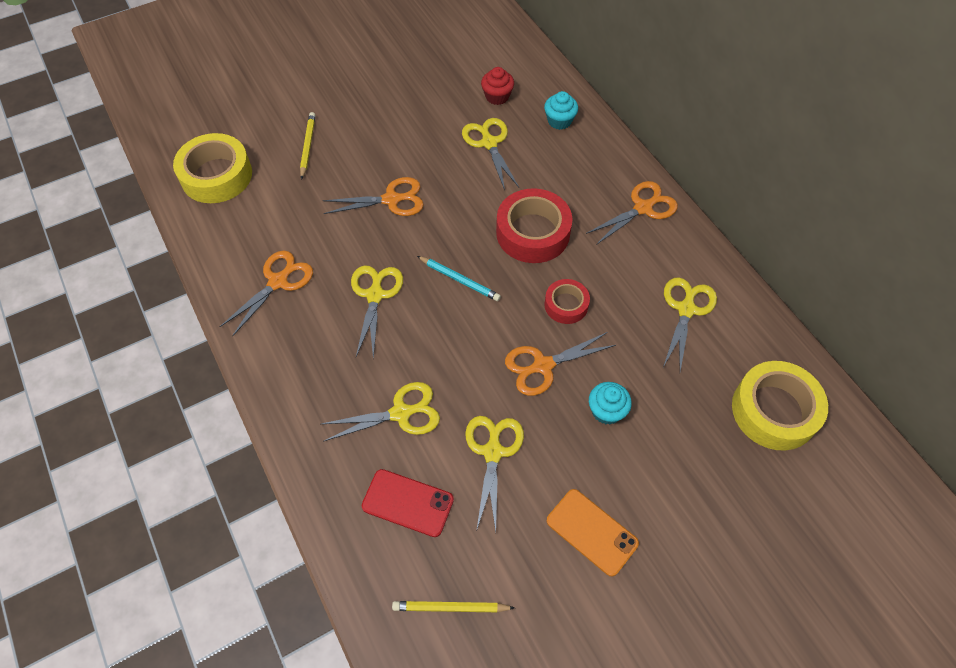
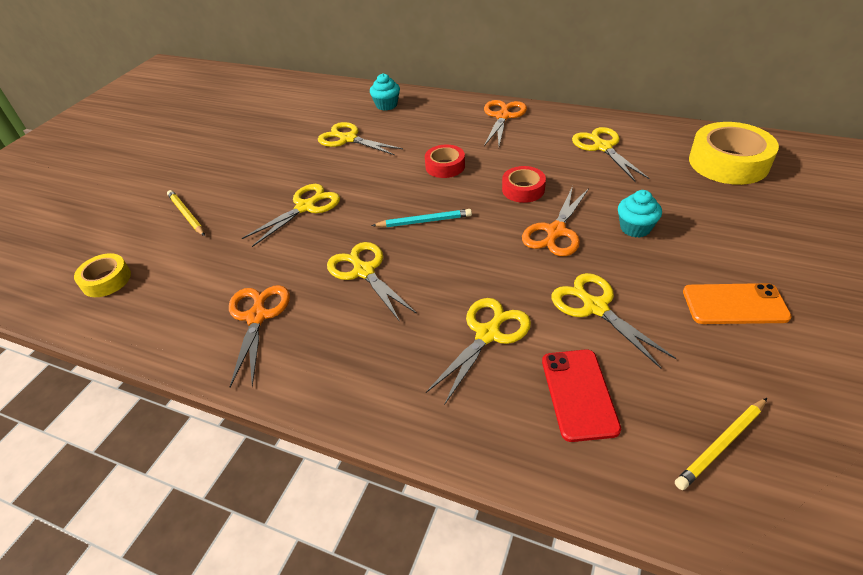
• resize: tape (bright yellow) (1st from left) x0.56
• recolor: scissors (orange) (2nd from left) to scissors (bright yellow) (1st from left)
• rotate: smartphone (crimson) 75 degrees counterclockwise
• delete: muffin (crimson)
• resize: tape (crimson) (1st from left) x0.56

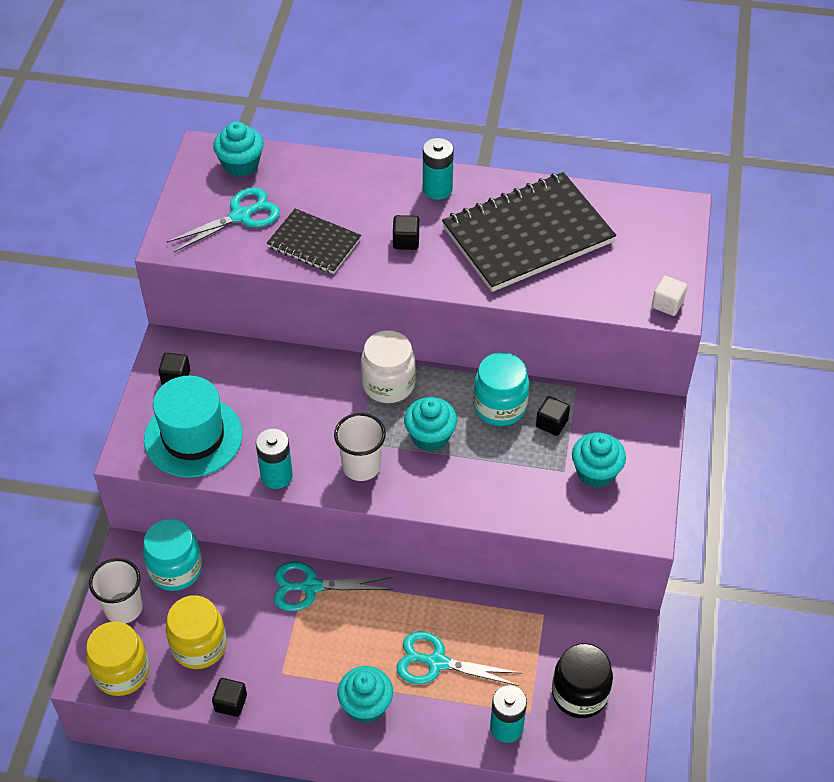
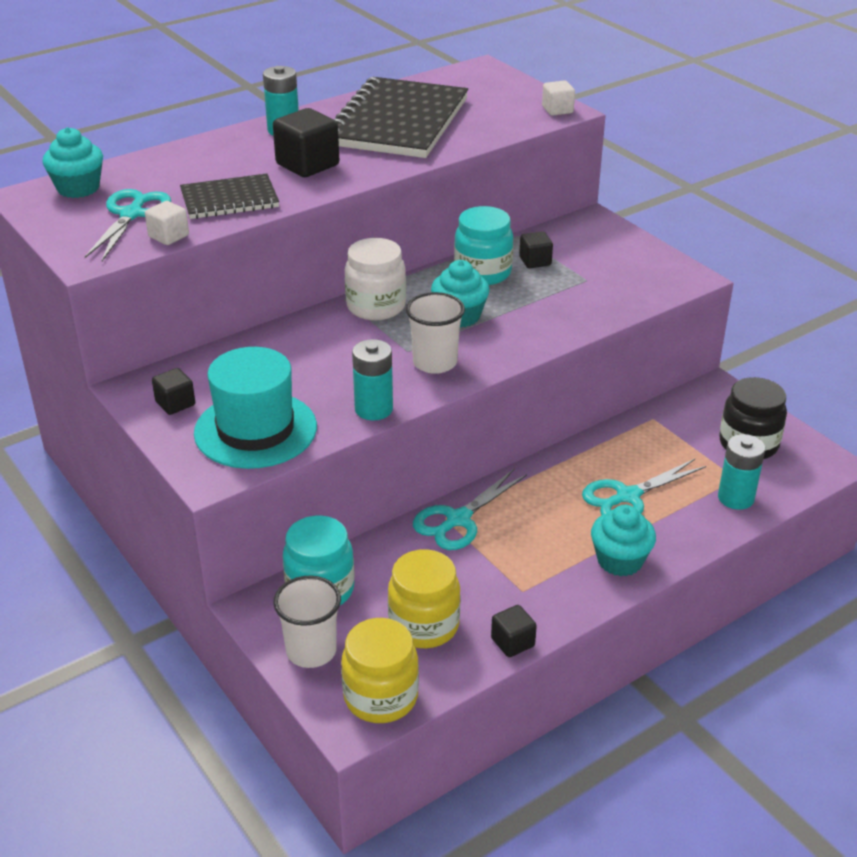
• resize: block (ebony) (3rd from left in the first image) x1.74
• delete: muffin (aqua) (4th from left)
• insert: block (snow-white) (1st from left)

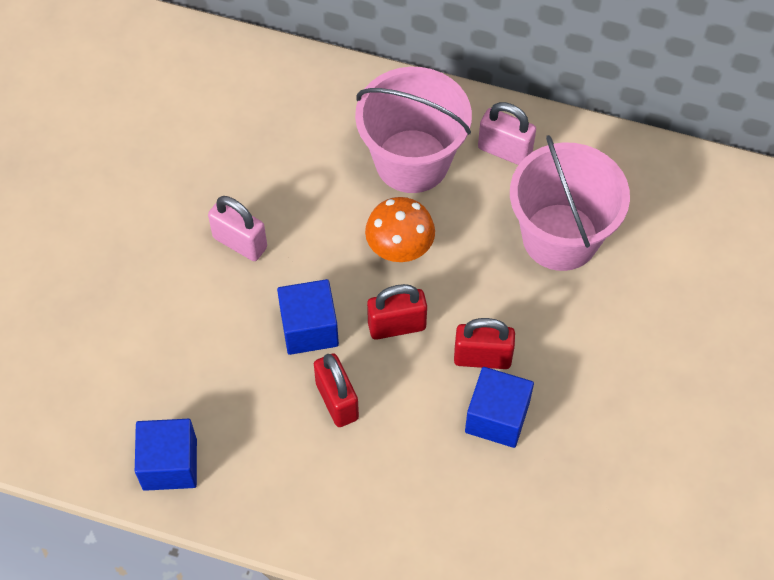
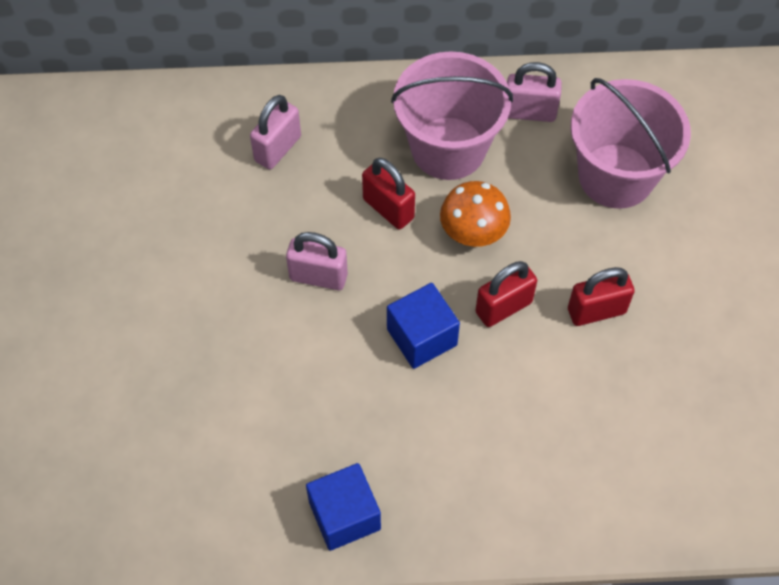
• move: padlock (crimson) (1st from left)
• delete: block (royal blue) (3rd from left)
• insert: padlock (pink) (1st from left)

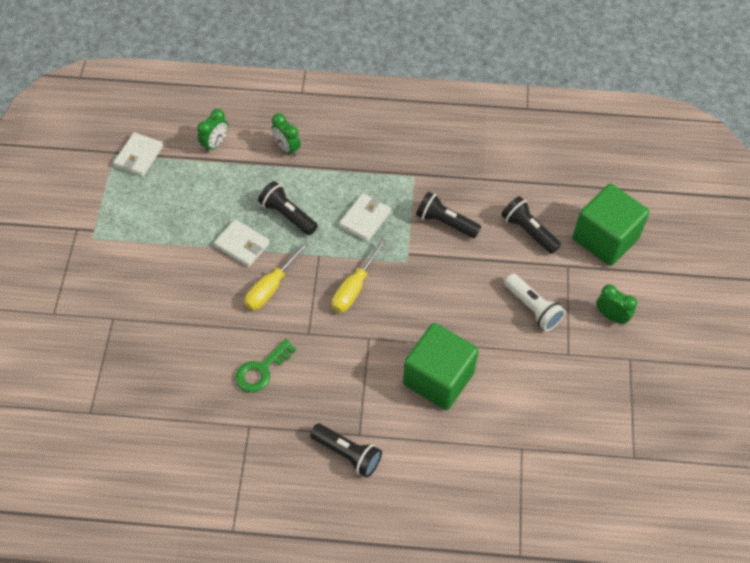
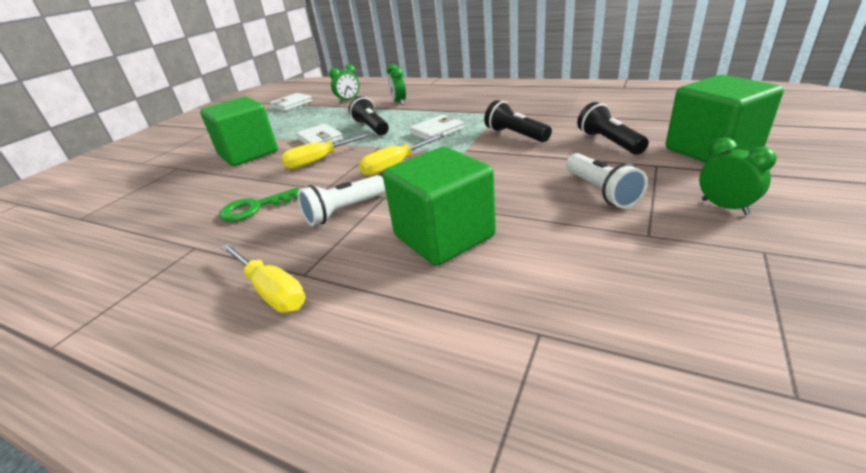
• replace: flashlight (ebony) (2nd from left) to flat screwdriver (bright yellow) (1st from left)
• insert: block (green) (1st from left)
• insert: flashlight (snow-white) (1st from left)

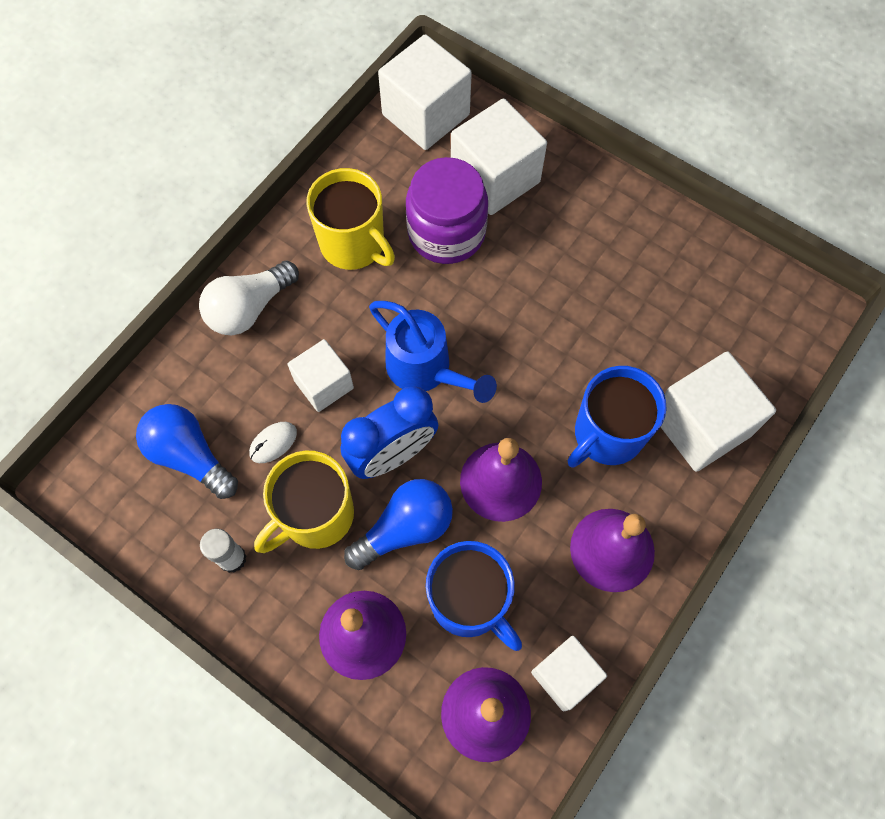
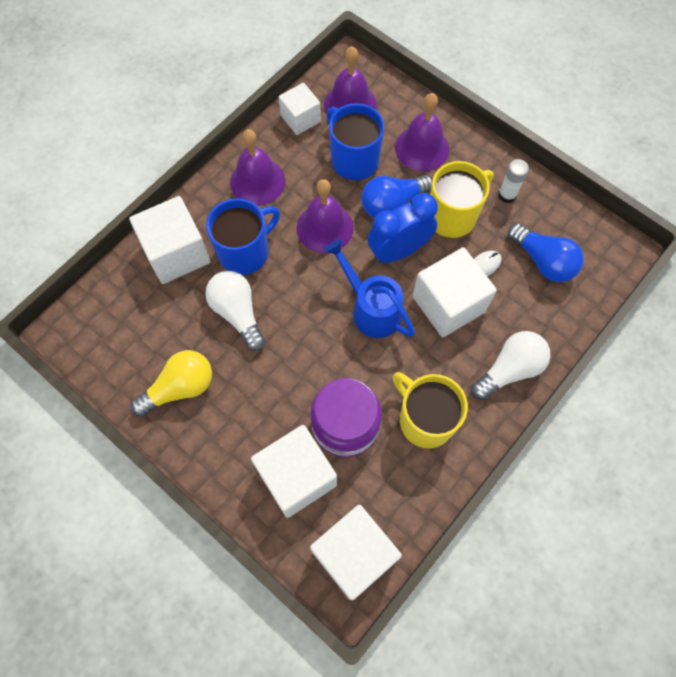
• resize: block (snow-white) (1st from left in the first image) x1.63
• insert: lightbulb (bright yellow)
• insert: lightbulb (snow-white) (1st from left)

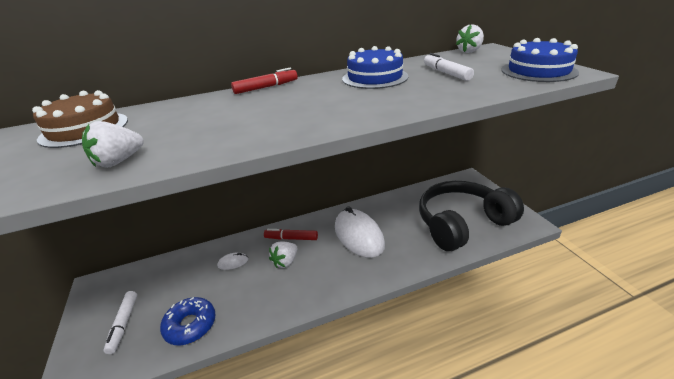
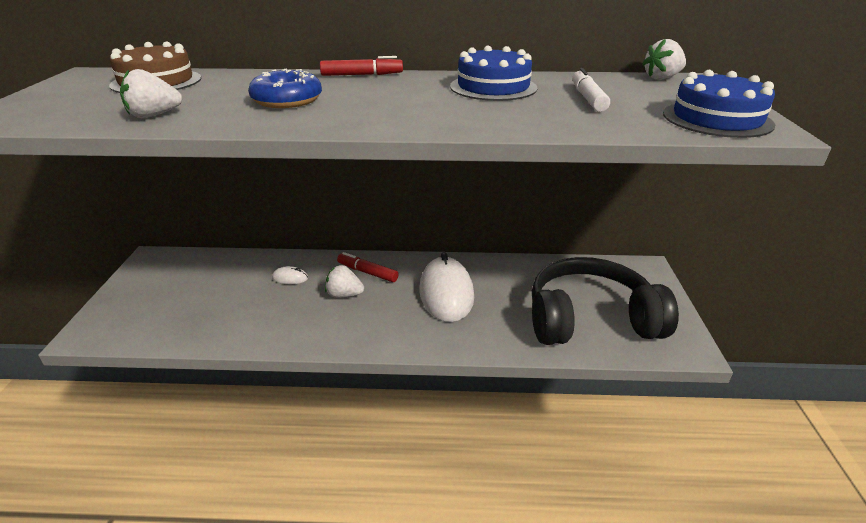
• delete: marker pen (snow-white) (1st from left)
• move: glazed donut (royal blue)
• rotate: toy strawberry (snow-white) (2nd from left) 45 degrees clockwise

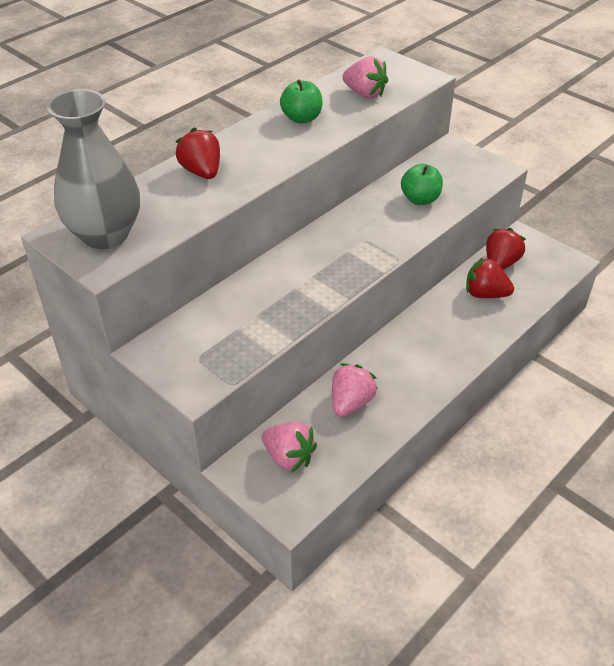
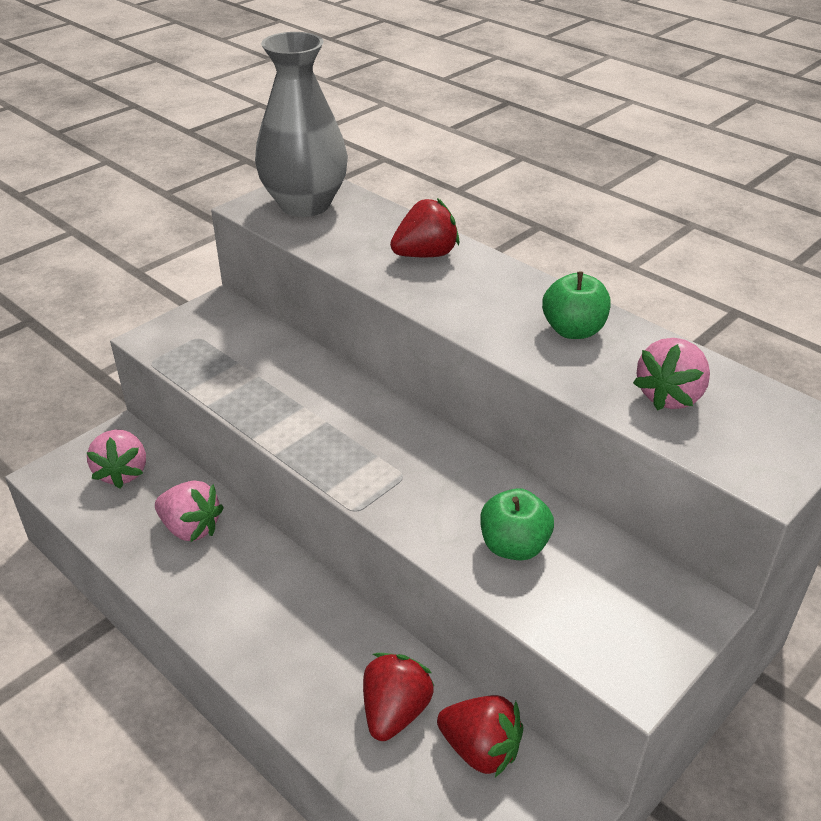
• rotate: toy strawberry (pink) (1st from left) 45 degrees counterclockwise

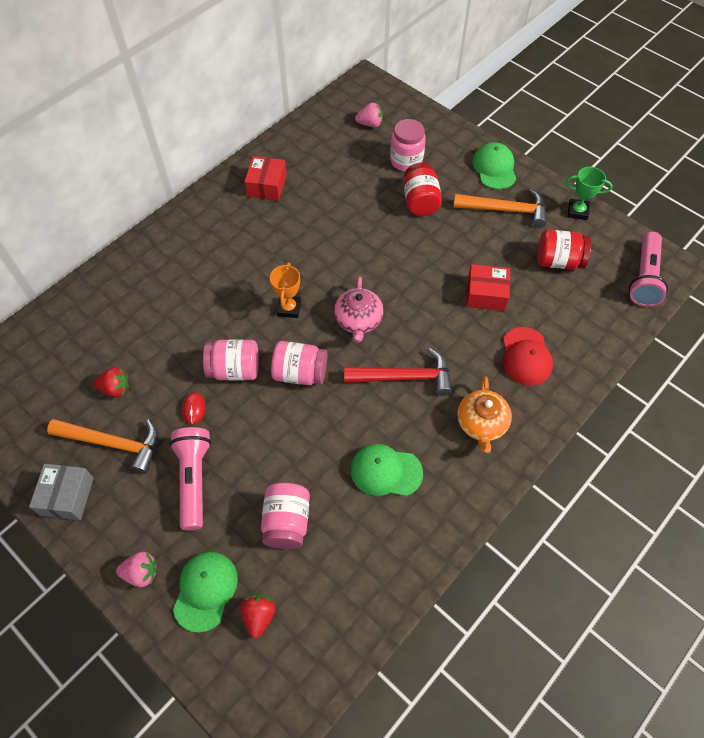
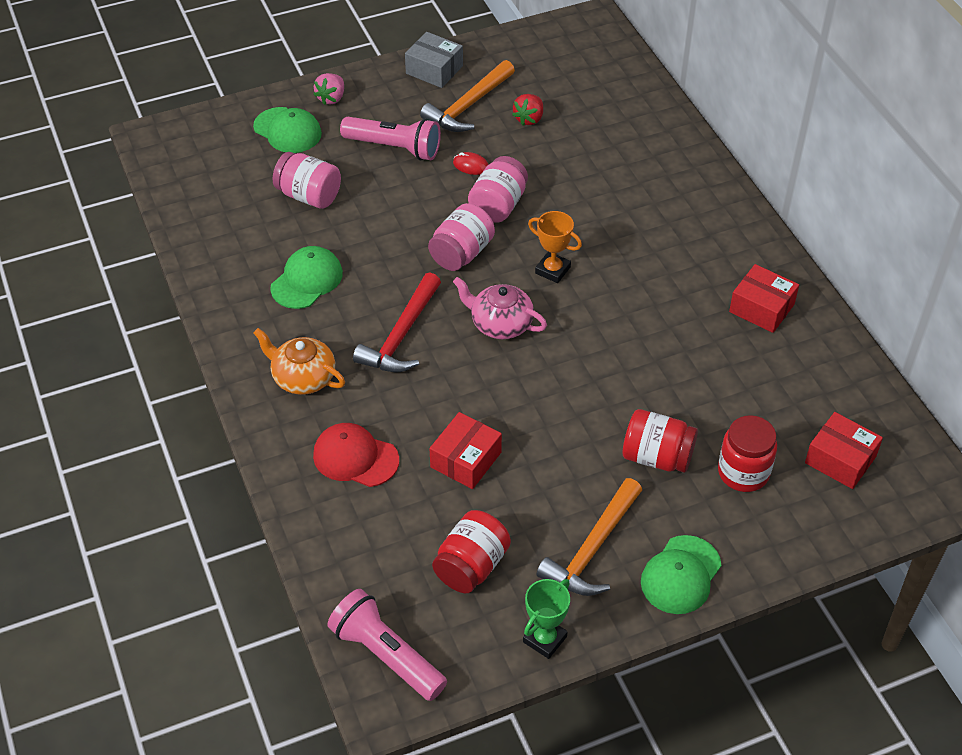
• delete: toy strawberry (crimson) (2nd from left)
• replace: toy strawberry (pink) (2nd from left) to package (crimson) (3rd from left)
• recolor: jam jar (pink) (4th from left) to jam jar (crimson) (3rd from left)
• rotate: baseball cap (green) (3rd from left) 105 degrees clockwise

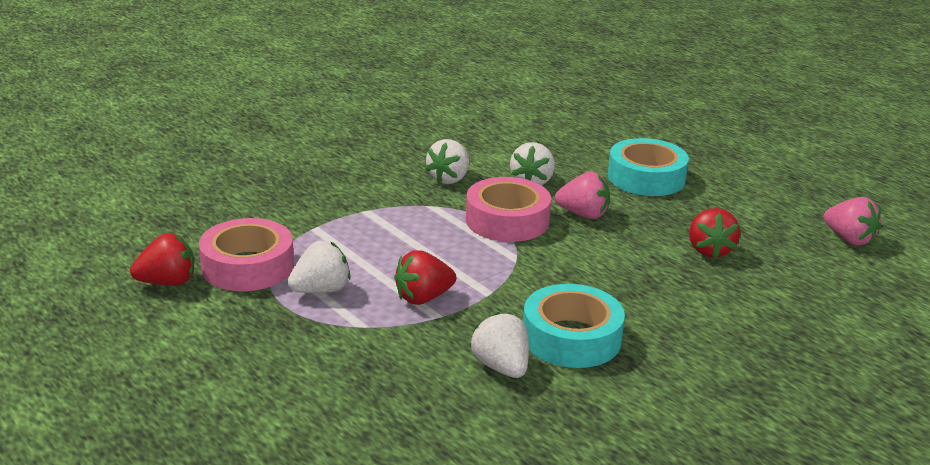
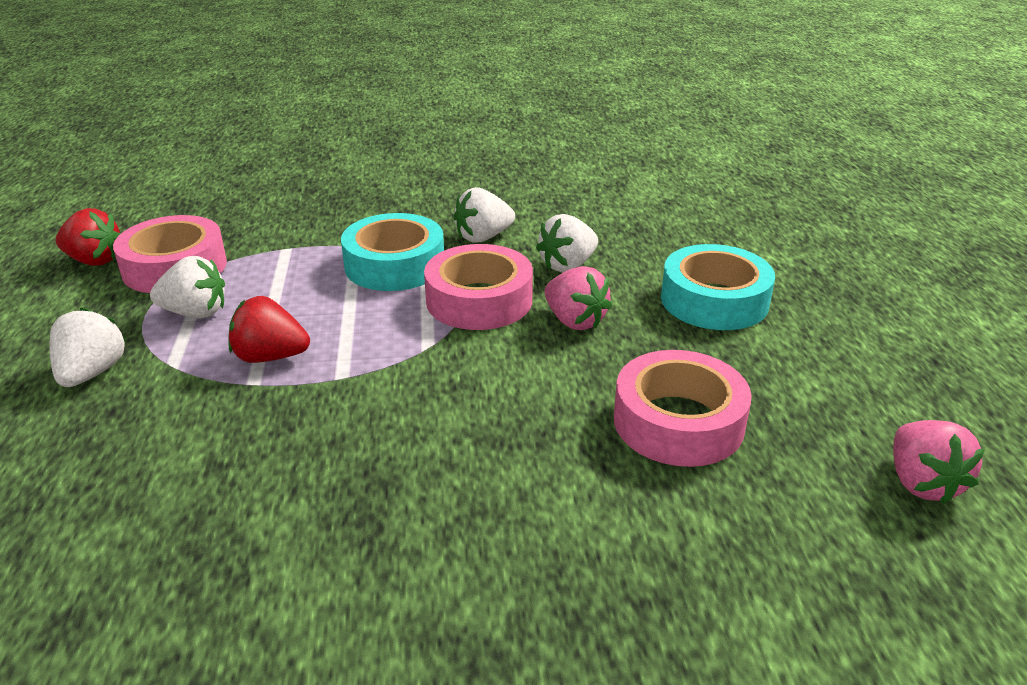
• move: toy strawberry (snow-white) (3rd from left in the first image) to toy strawberry (snow-white) (1st from left)
• move: tape (aqua) (1st from left)
• replace: toy strawberry (crimson) (3rd from left) to tape (pink) (3rd from left)

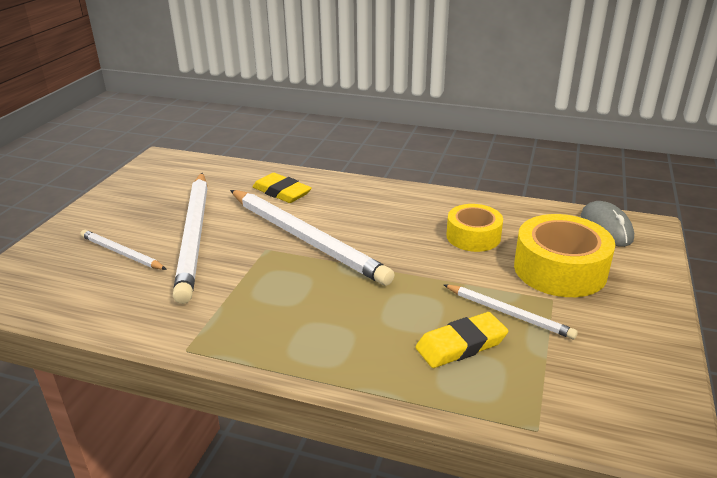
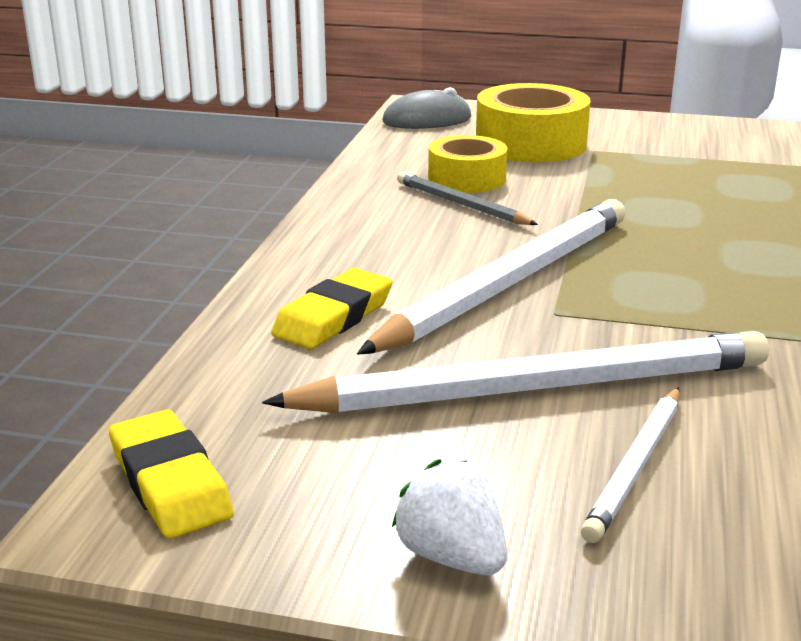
• move: gum eraser (bright yellow) (2nd from left in the first image) to gum eraser (bright yellow) (1st from left)
• delete: pencil (snow-white) (4th from left)
• insert: toy strawberry (snow-white)
• insert: pencil (ash-grey)

